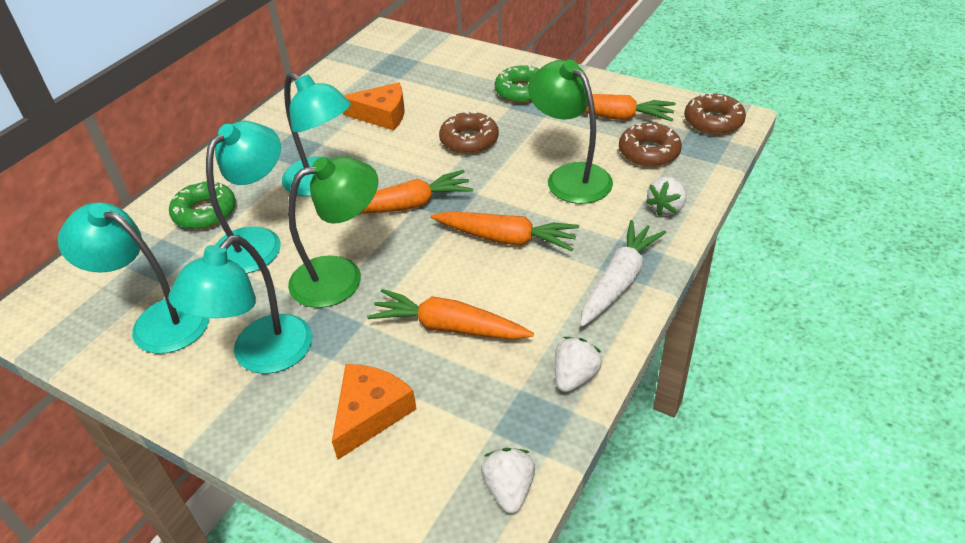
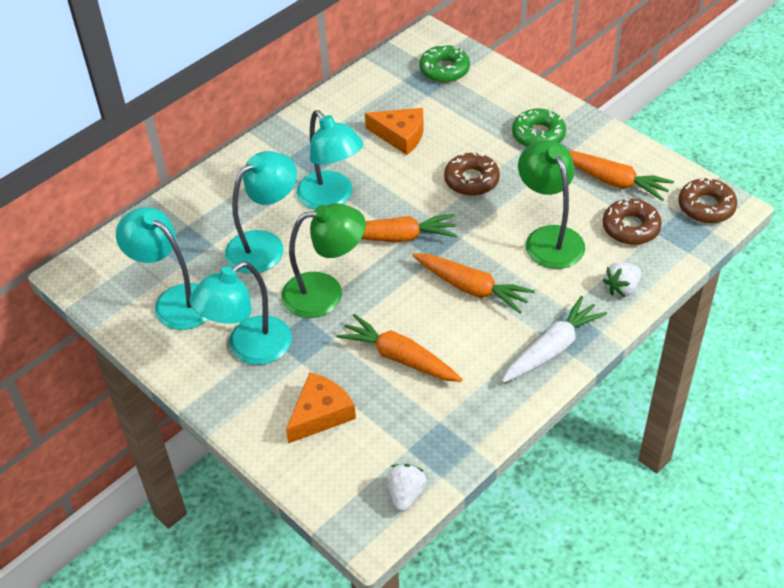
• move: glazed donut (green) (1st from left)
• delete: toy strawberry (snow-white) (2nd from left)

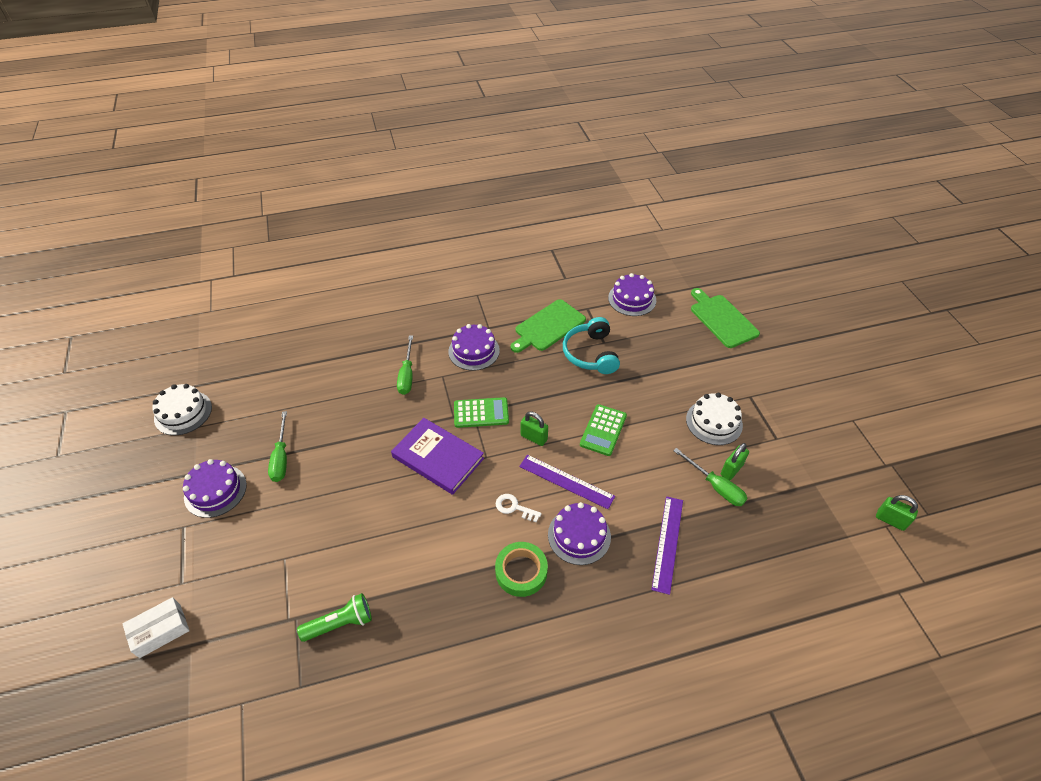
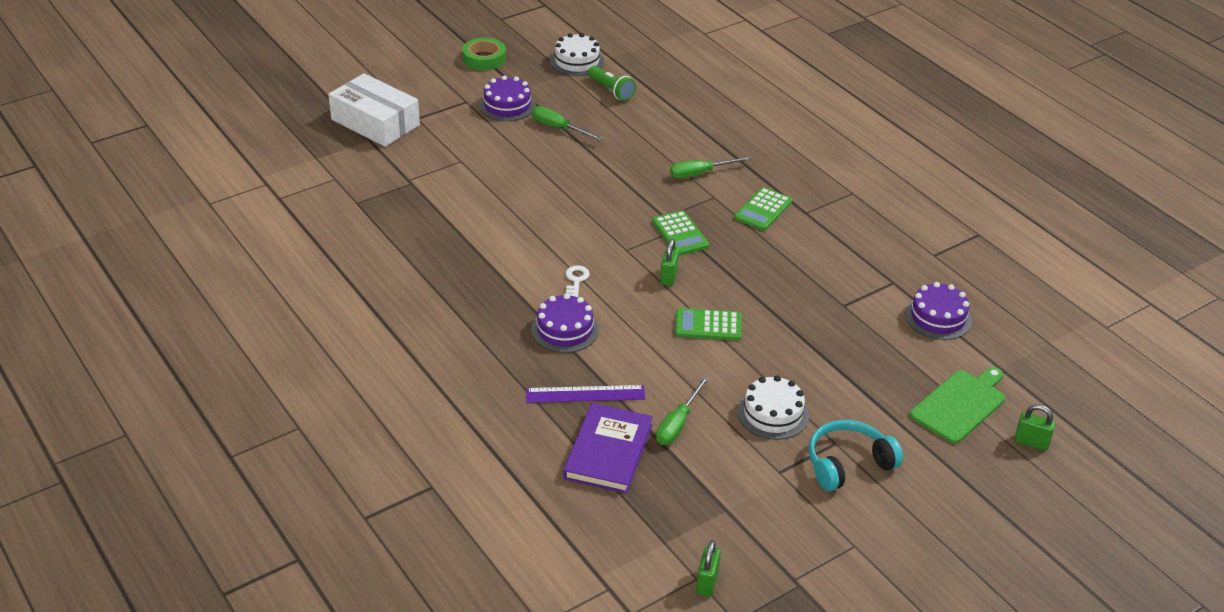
• resize: package (snow-white) x1.84
• rotate: flat screwdriver (green) (1st from left) 60 degrees clockwise
• move: flashlight (green)
• move: hardcover (purple)
• replace: gateau (purple) (2nd from left) to pocket calculator (green) (3rd from left)
• move: tape (green)
• delete: chopping board (green) (1st from left)
• delete: measuring stick (purple) (1st from left)
• move: headphones (aqua)
• move: padlock (green) (2nd from left in the first image) to padlock (green) (3rd from left)

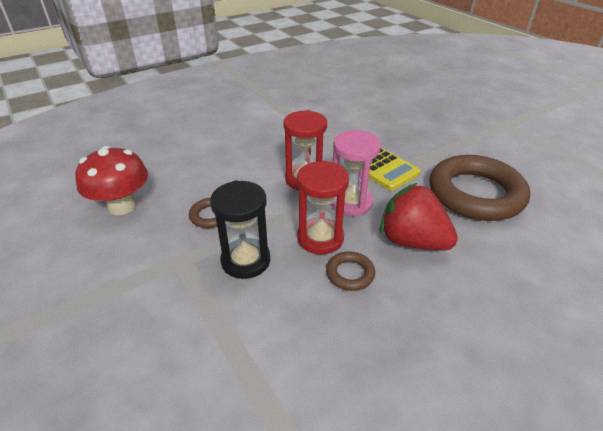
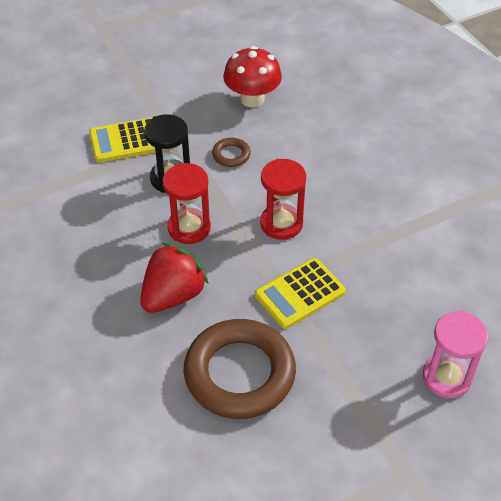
• delete: hoop (brown) (2nd from left)
• move: sandglass (pink)
• insert: pocket calculator (bright yellow) (1st from left)

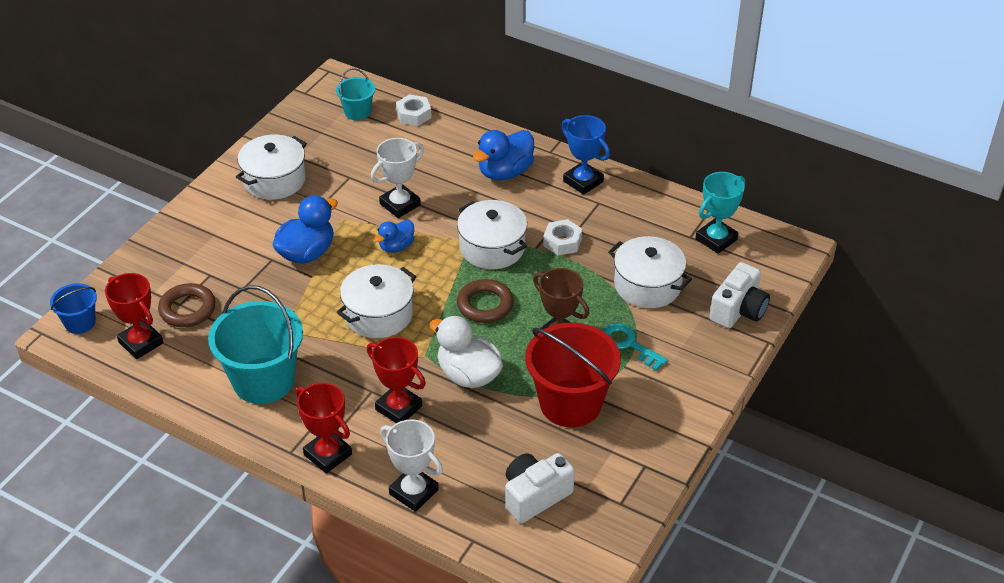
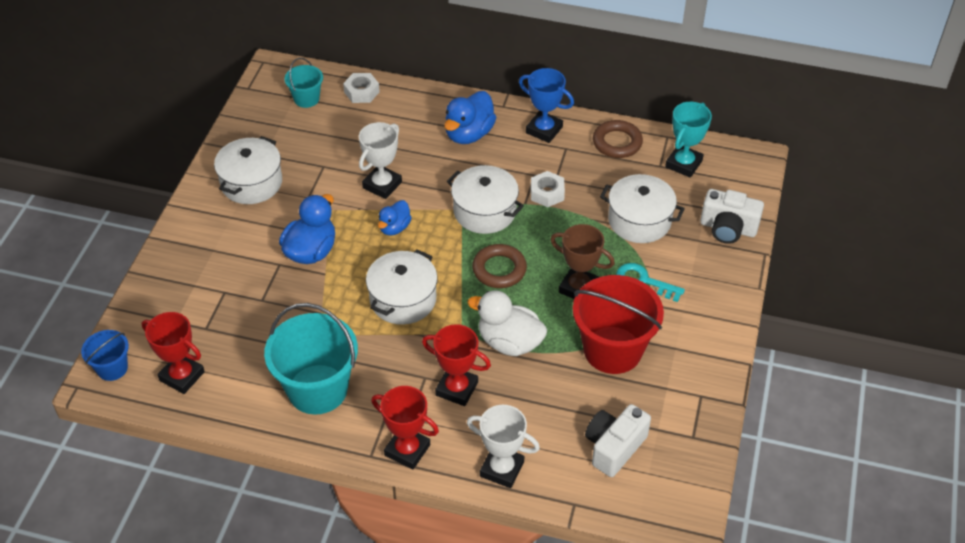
• move: hoop (brown) (1st from left in the first image) to hoop (brown) (2nd from left)
• rotate: compact camera (snow-white) (2nd from left) 90 degrees clockwise

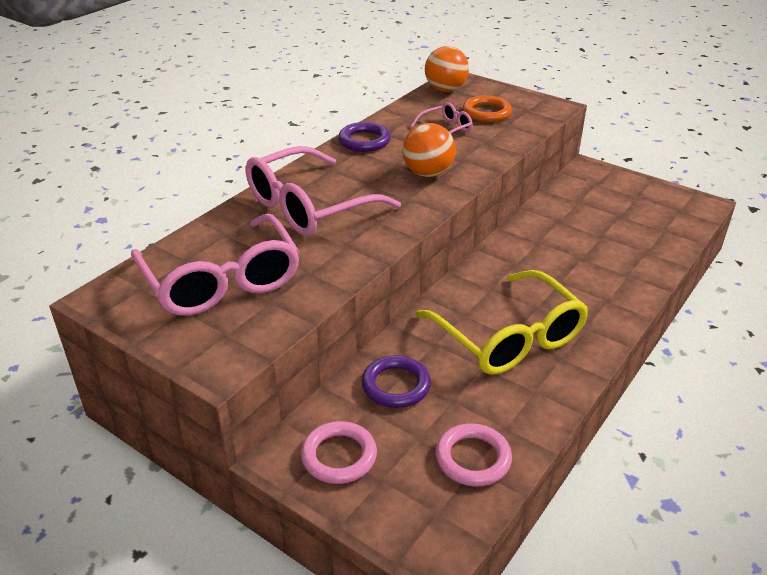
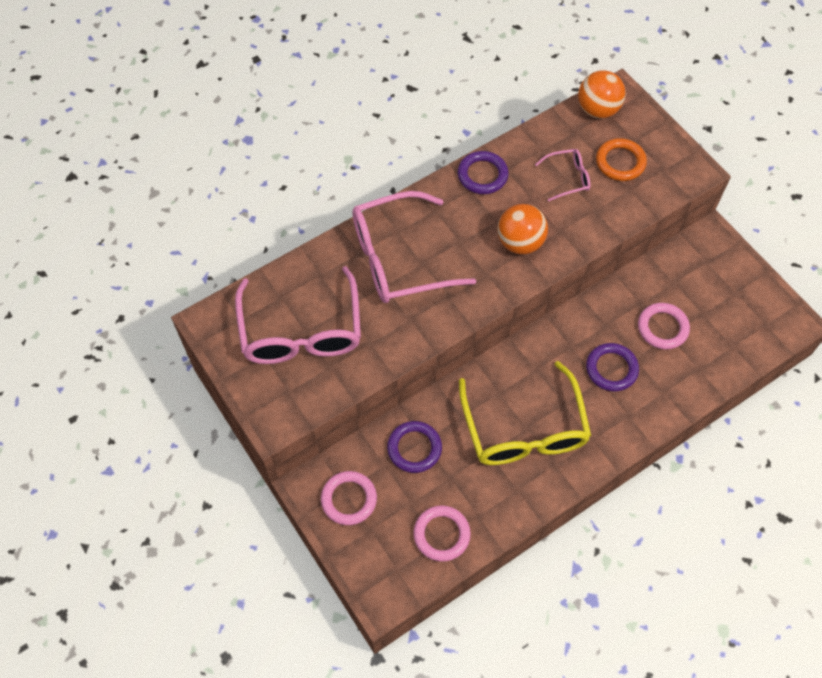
• insert: hoop (purple) (3rd from left)
• insert: hoop (pink) (3rd from left)

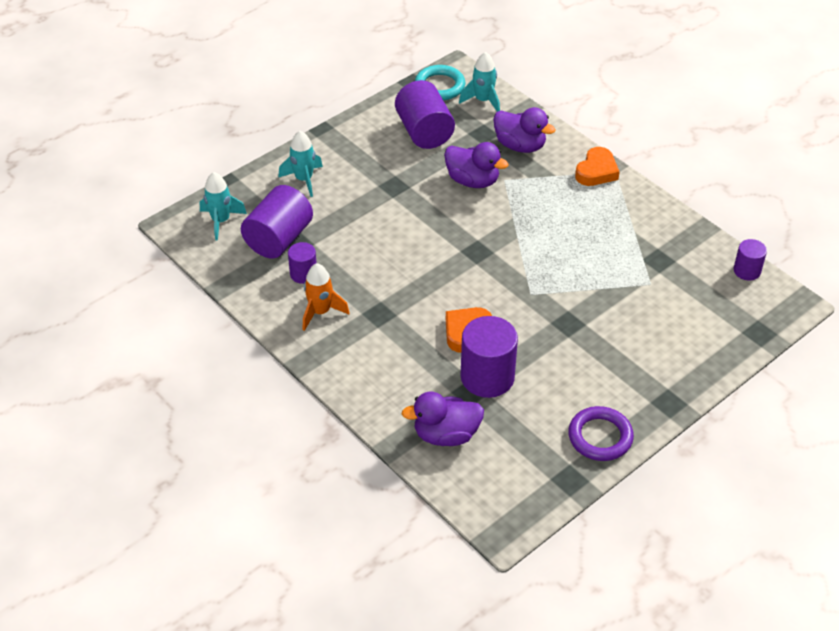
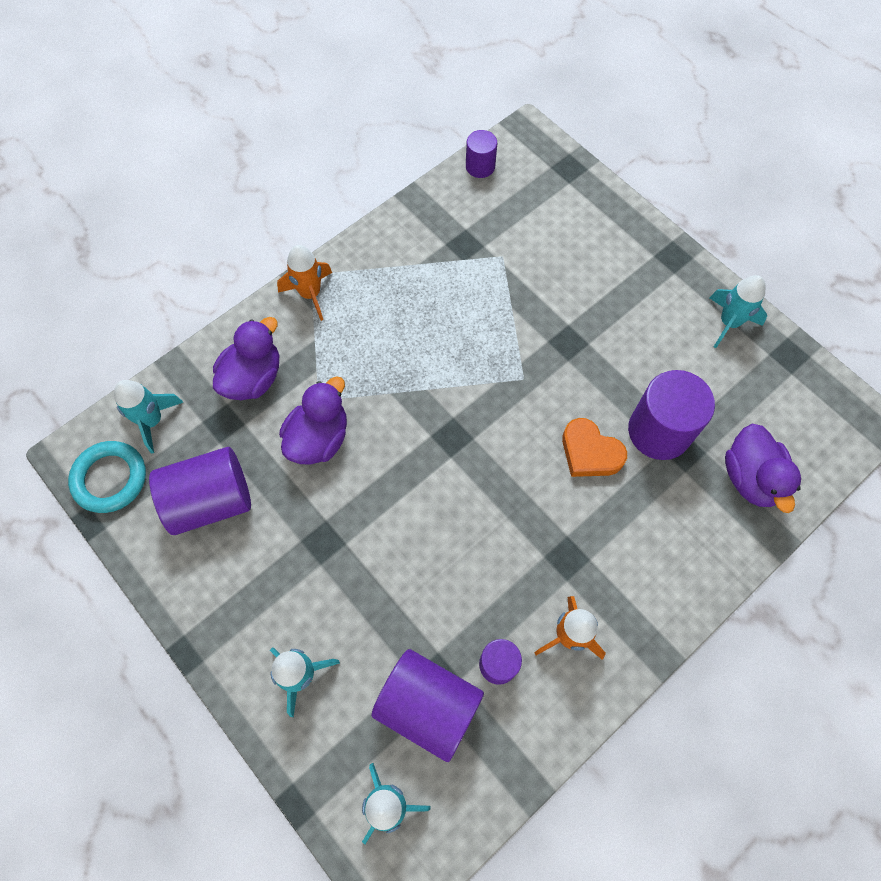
• replace: hoop (purple) to spaceship (aqua) (4th from left)
• replace: heart shape (orange) (2nd from left) to spaceship (orange) (1st from left)

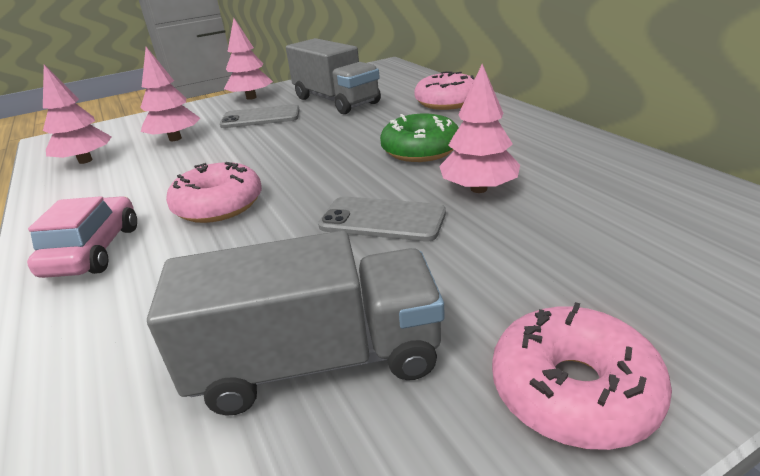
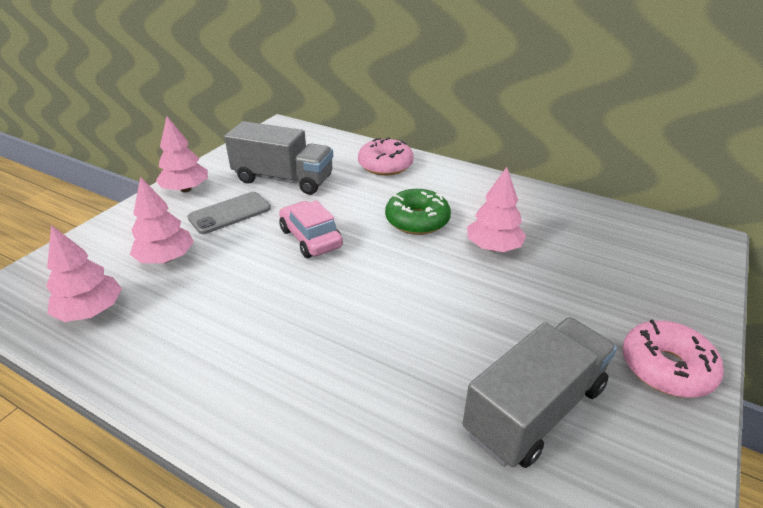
• move: toy car (pink)
• delete: glazed donut (pink) (1st from left)
• delete: smartphone (ash-grey) (2nd from left)

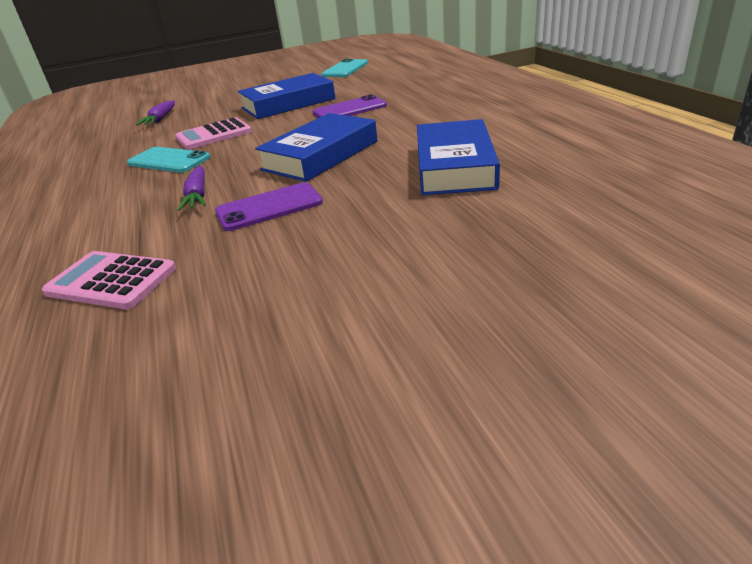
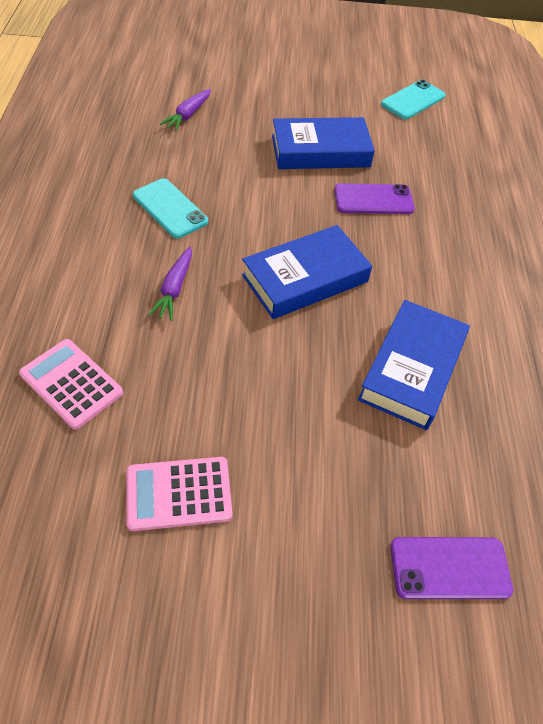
• move: pocket calculator (pink) (2nd from left)
• move: smartphone (purple) (1st from left in the first image) to smartphone (purple) (2nd from left)

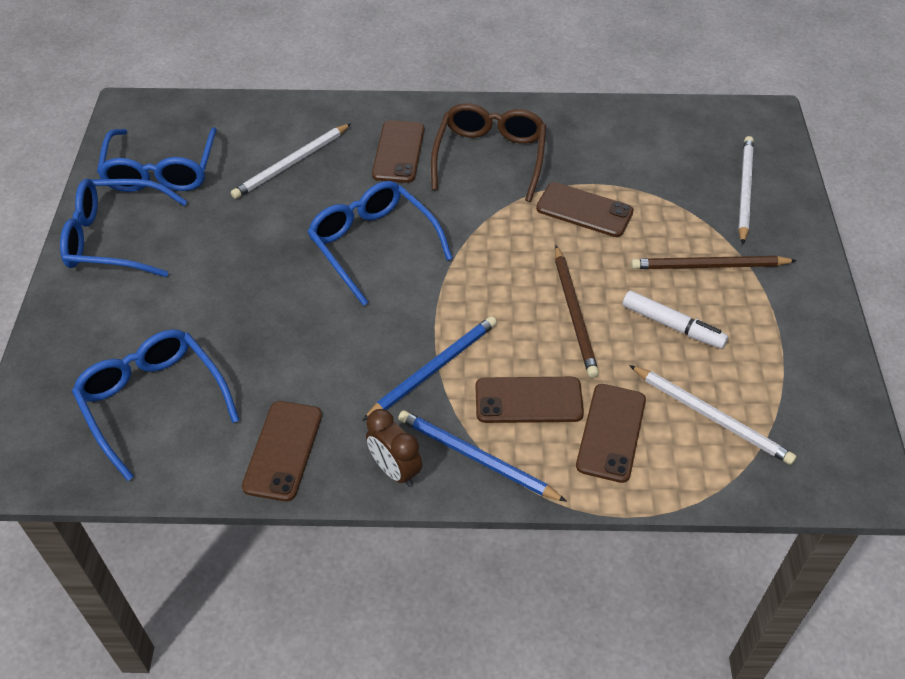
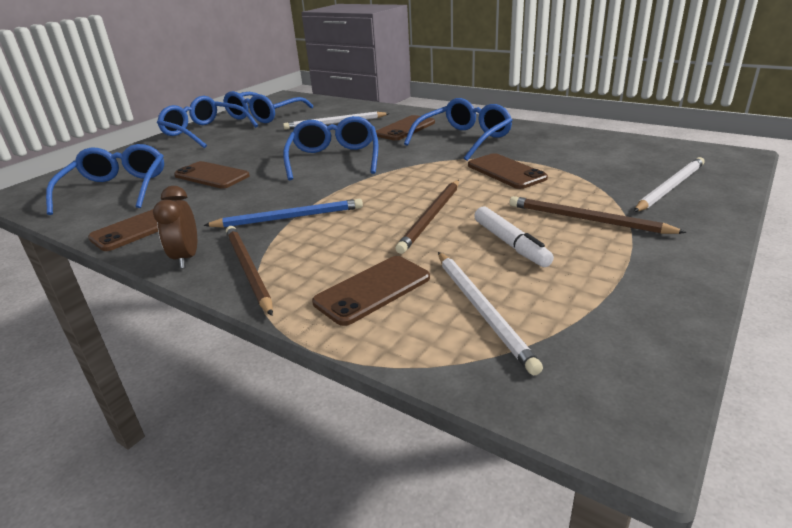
• recolor: pencil (royal blue) (2nd from left) to pencil (brown) (1st from left)
• recolor: eyeglasses (brown) to eyeglasses (royal blue) (5th from left)
• move: smartphone (brown) (3rd from left in the first image) to smartphone (brown) (2nd from left)

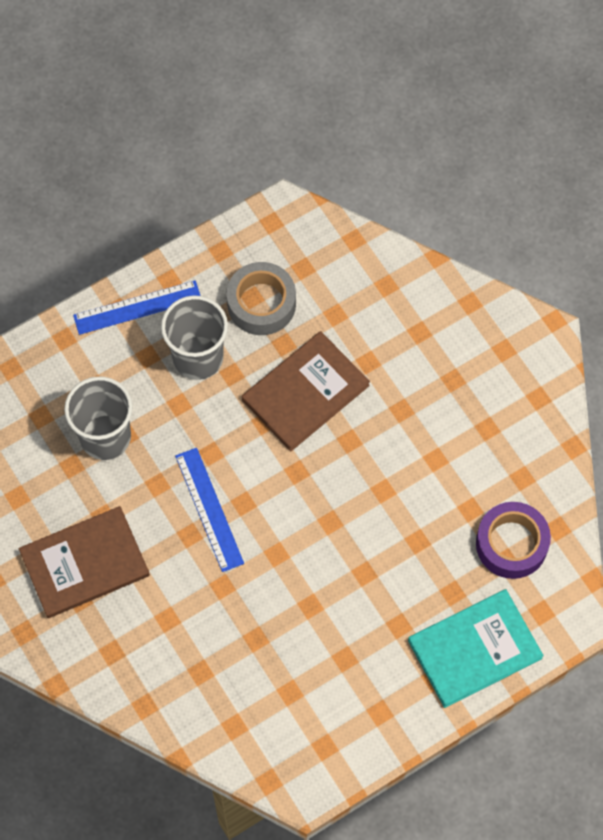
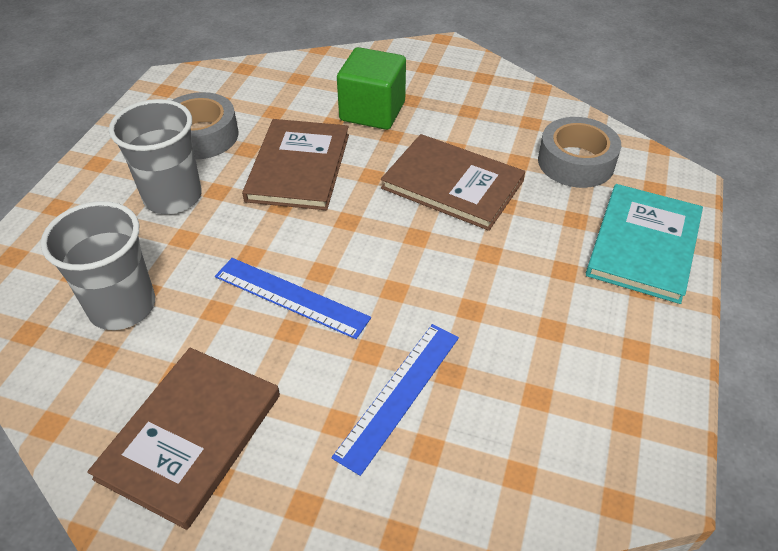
• move: measuring stick (royal blue) (1st from left in the first image) to measuring stick (royal blue) (2nd from left)
• recolor: tape (purple) to tape (ash-grey) (2nd from left)
• insert: block (green)
• insert: hardcover (brown) (3rd from left)

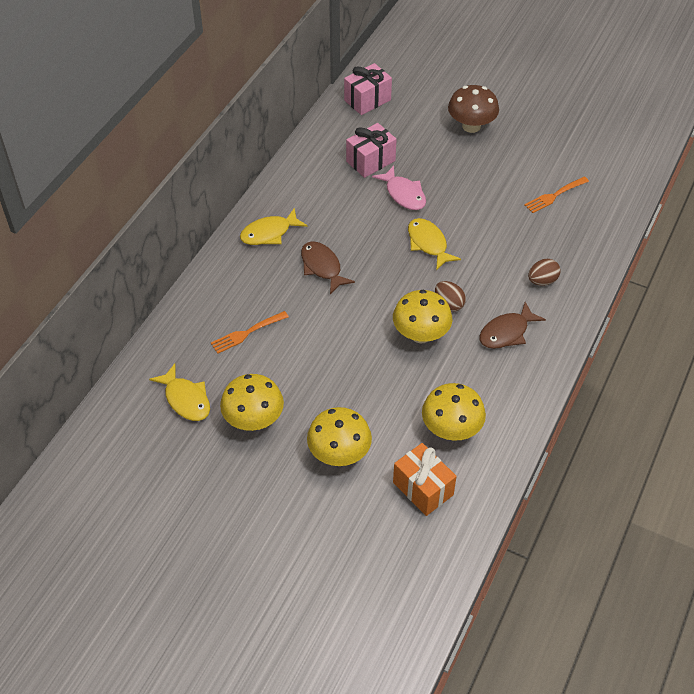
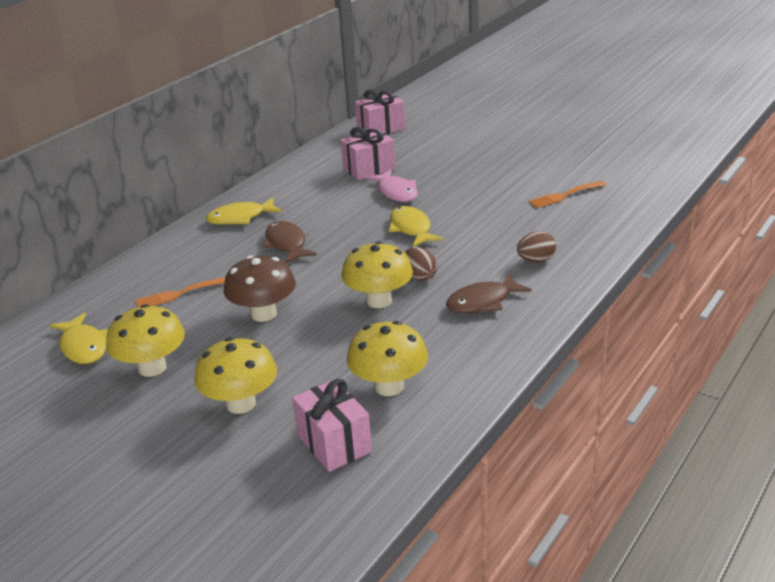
• recolor: present (orange) to present (pink) (1st from left)
• move: mushroom (brown)

